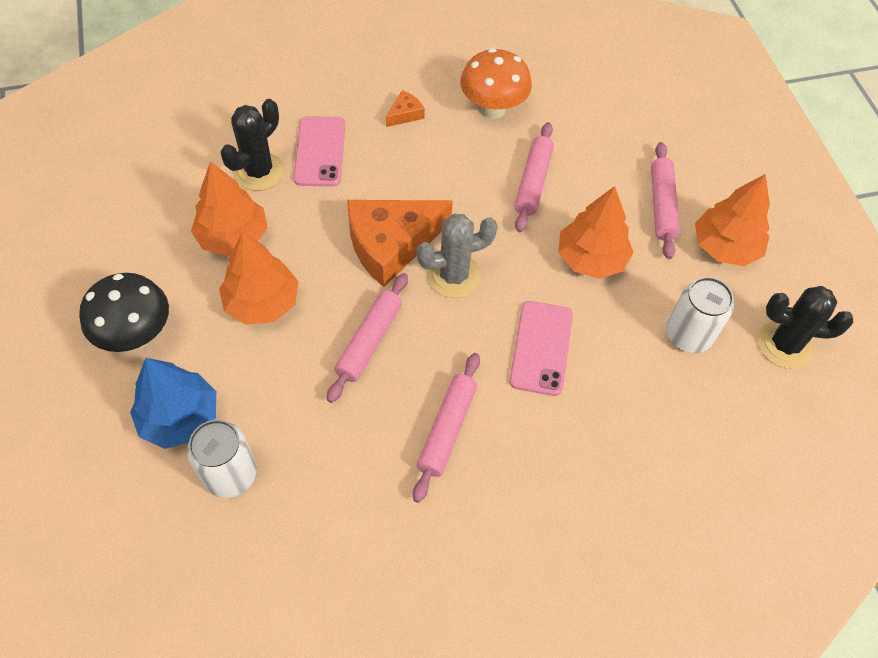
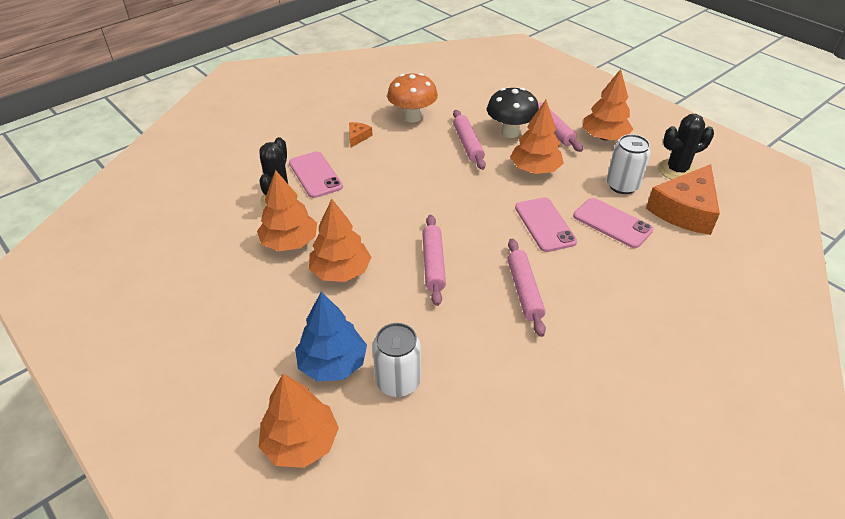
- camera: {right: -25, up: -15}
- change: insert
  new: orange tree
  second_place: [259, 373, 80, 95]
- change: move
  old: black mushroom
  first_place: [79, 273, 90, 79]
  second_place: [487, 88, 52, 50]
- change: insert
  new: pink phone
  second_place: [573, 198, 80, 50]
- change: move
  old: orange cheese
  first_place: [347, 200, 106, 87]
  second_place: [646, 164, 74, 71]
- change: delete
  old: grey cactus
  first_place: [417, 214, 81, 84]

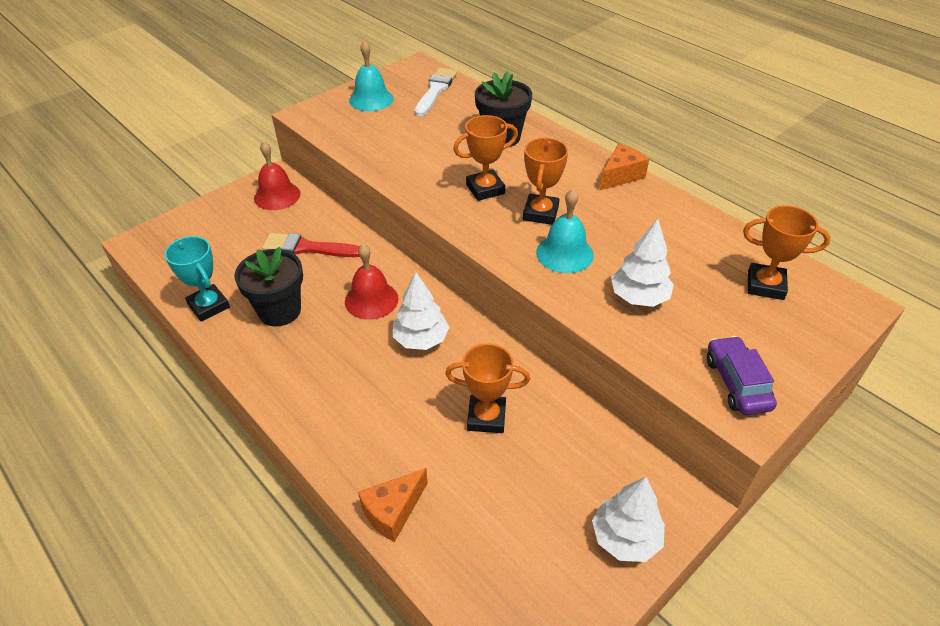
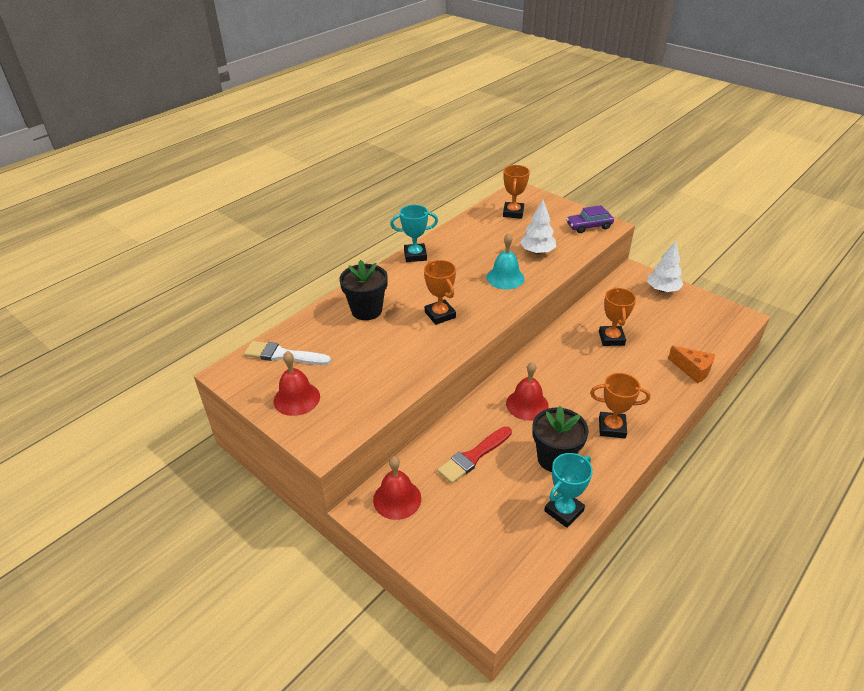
- camera: {right: -95, up: -5}
- change: recolor
  old: turquoise bell
  new: red bell
  first_place: [349, 40, 45, 71]
  second_place: [274, 351, 46, 65]
- change: replace
  old: orange cheese
  new: turquoise trophy
  first_place: [600, 144, 49, 46]
  second_place: [390, 205, 48, 57]
- change: rotate
  old: red brush
  first_place: [262, 233, 98, 24]
  second_place: [437, 426, 75, 58]
  degrees: 45
- change: move
  old: orange trophy
  first_place: [523, 138, 45, 87]
  second_place: [590, 373, 60, 65]
- change: delete
  old: white tree
  first_place: [393, 272, 56, 78]

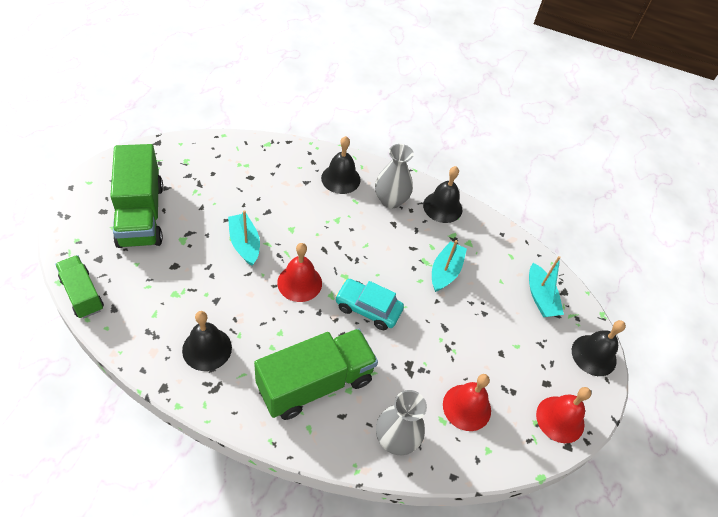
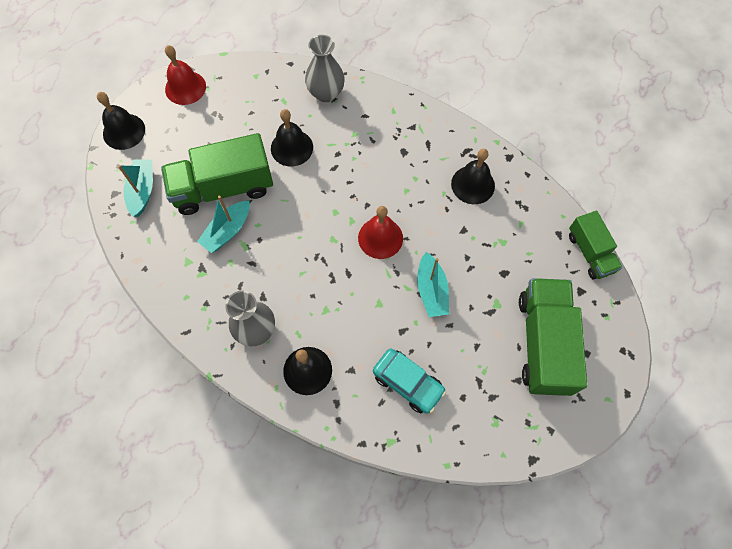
- camera: {right: -160, up: 15}
- change: move
  old: green truck
  first_place: [254, 328, 124, 92]
  second_place: [161, 133, 112, 82]
- change: move
  old: black bell
  first_place: [423, 166, 40, 57]
  second_place: [271, 109, 42, 57]
- change: move
  old: turquoise car
  first_place: [335, 279, 69, 51]
  second_place: [373, 349, 73, 65]
- change: delete
  old: red bell
  first_place: [443, 374, 48, 57]

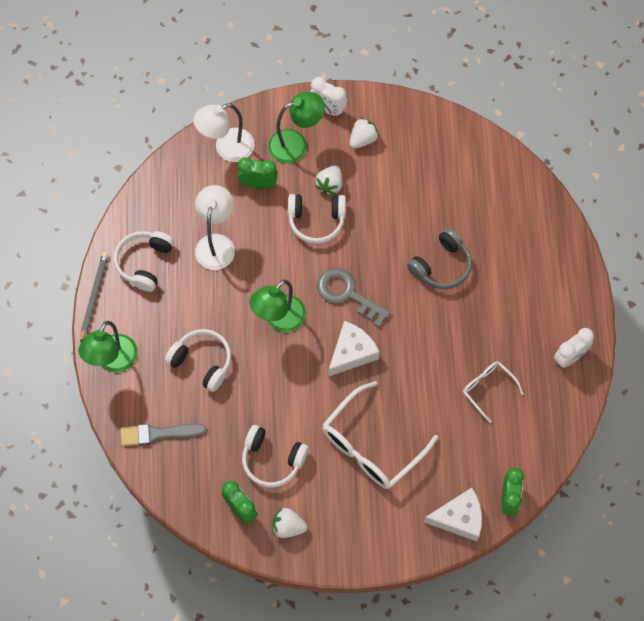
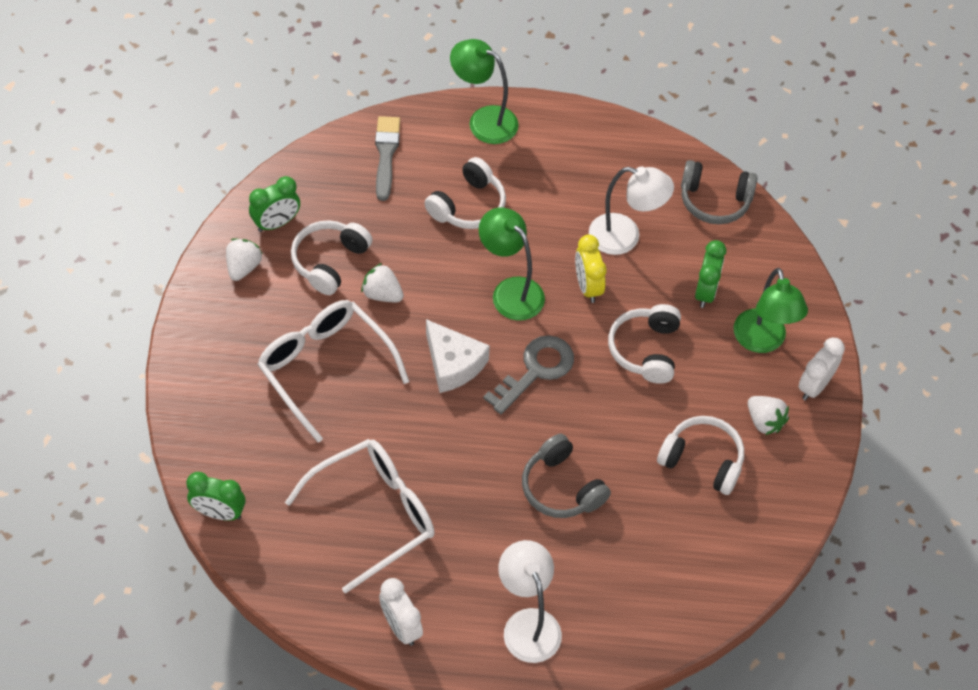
- camera: {right: 95, up: -10}
- change: resize
  old: white glasses
  first_place: [463, 361, 61, 62]
  second_place: [285, 439, 150, 154]
  factor: 1.86
- change: move
  old: white strawberry
  first_place: [315, 165, 27, 30]
  second_place: [361, 263, 43, 39]
- change: move
  old: white lamp
  first_place: [193, 104, 61, 58]
  second_place: [498, 540, 64, 123]
- change: insert
  new: yellow clock
  second_place: [575, 234, 32, 69]
- change: move
  old: white headphones
  first_place: [114, 231, 60, 61]
  second_place: [657, 416, 87, 79]
- change: insert
  new: grey headphones
  second_place: [681, 160, 77, 64]
- change: delete
  old: grey pencil
  first_place: [80, 252, 28, 90]
- change: delete
  old: white cheese
  first_place: [424, 488, 58, 53]

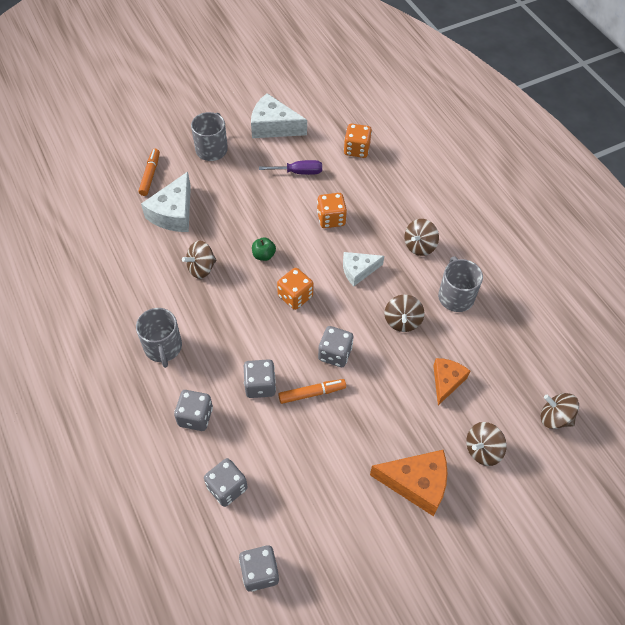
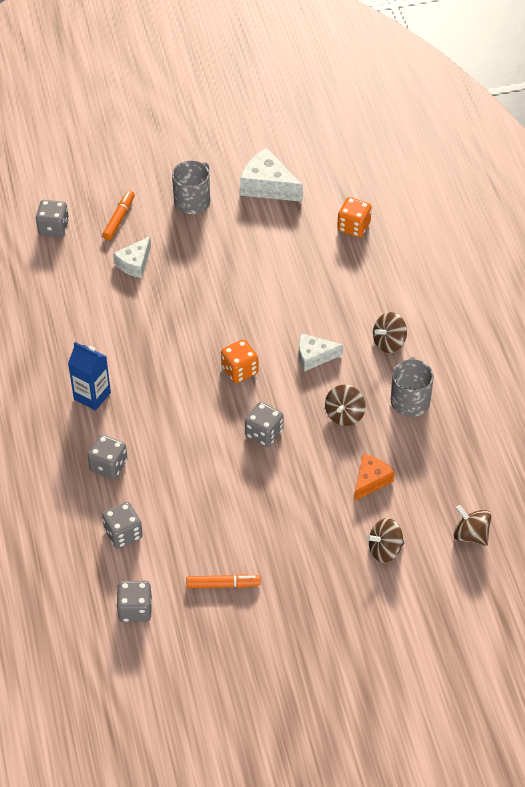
- camera: {right: 15, up: -5}
- change: move
  old: grey dice
  first_place: [244, 359, 32, 39]
  second_place: [36, 200, 33, 37]
- change: replace
  old: grey mug
  new: blue carton
  first_place: [136, 308, 46, 60]
  second_place: [68, 342, 43, 69]
- change: resize
  old: white cheese
  first_place: [141, 172, 50, 60]
  second_place: [113, 236, 38, 42]
  factor: 0.65
- change: move
  old: orange marker
  first_place: [278, 379, 68, 25]
  second_place: [187, 574, 74, 14]
- change: delete
  old: brown spinning top
  first_place: [182, 241, 35, 38]
- change: delete
  old: green apple
  first_place: [252, 237, 24, 24]
- change: delete
  old: purple screwdriver
  first_place: [259, 160, 63, 15]
- change: delete
  old: orange dice
  first_place: [317, 193, 30, 35]
- change: delete
  old: orange cheese
  first_place: [370, 450, 77, 66]

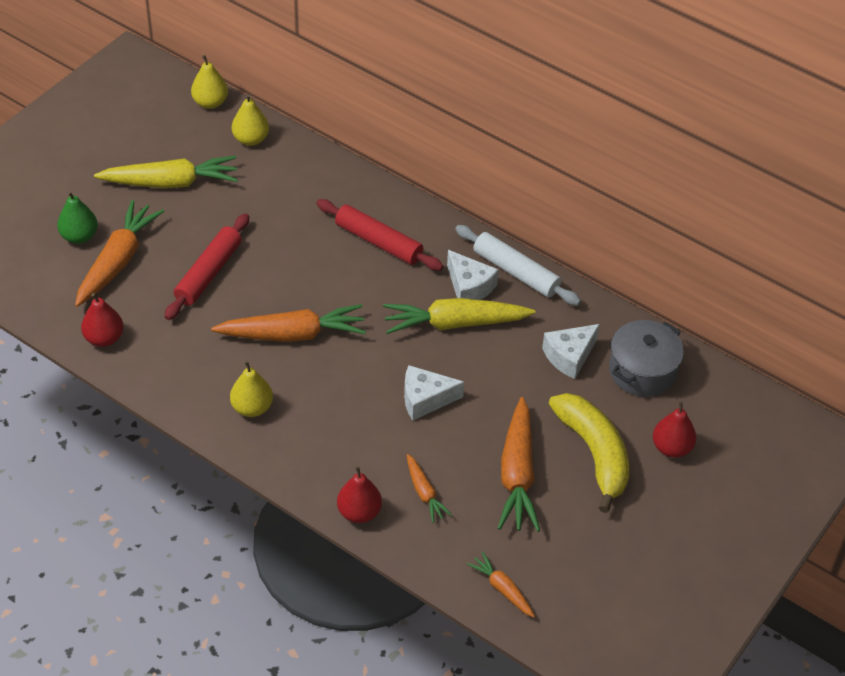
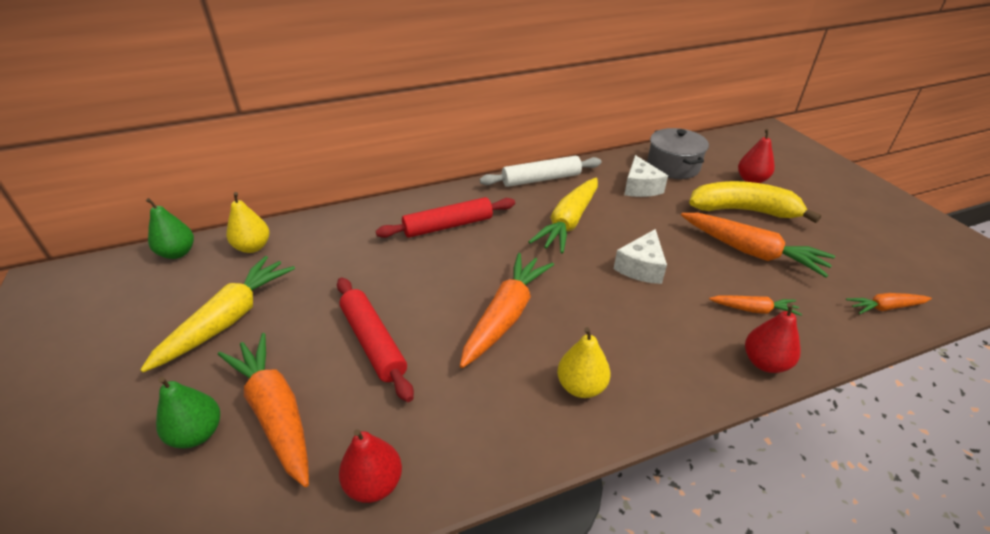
- camera: {right: -55, up: -10}
- change: recolor
  old: yellow pear
  new: green pear
  first_place: [191, 55, 37, 54]
  second_place: [146, 198, 48, 61]
- change: delete
  old: white cheese
  first_place: [447, 250, 52, 50]

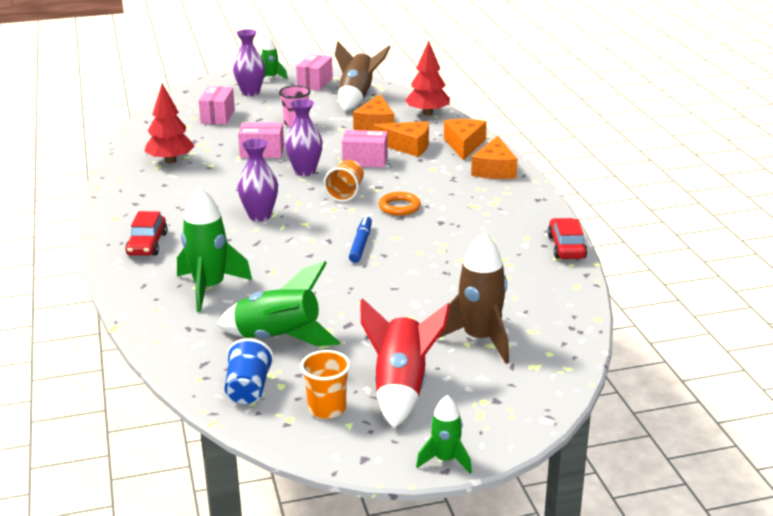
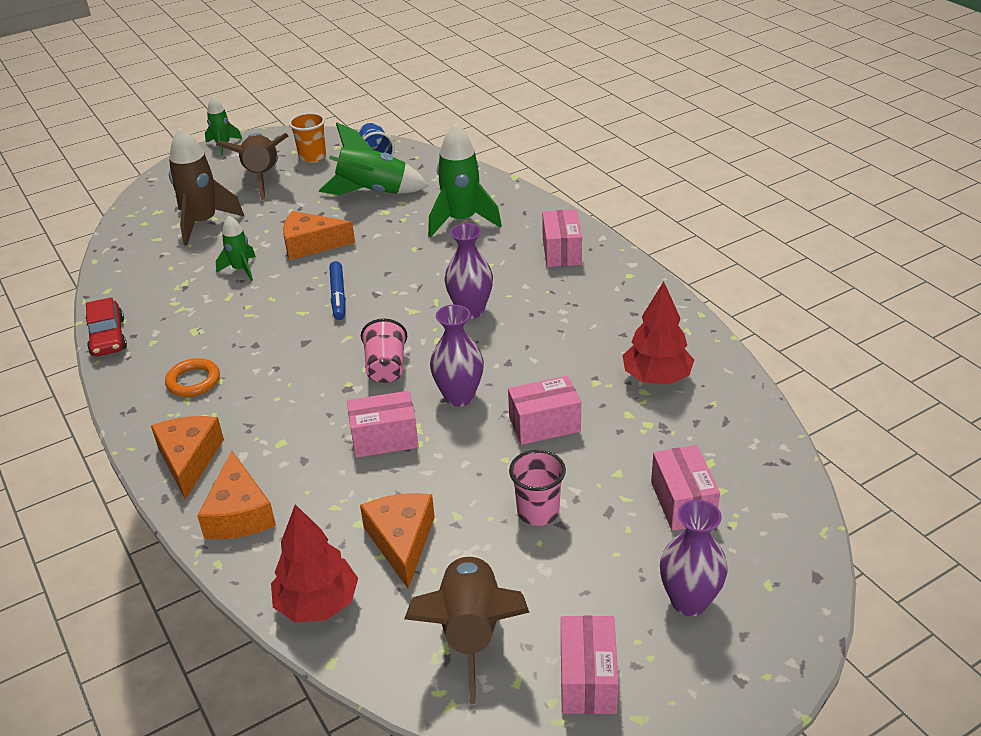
- camera: {right: 165, up: 10}
- change: move
  old: orange ring
  first_place: [378, 192, 43, 24]
  second_place: [165, 358, 55, 39]
- change: recolor
  old: red rocket
  new: brown rocket
  first_place: [361, 298, 89, 130]
  second_place: [216, 133, 72, 67]
- change: move
  old: green rocket
  first_place: [261, 36, 27, 44]
  second_place: [216, 216, 40, 65]
- change: move
  old: orange cheese
  first_place: [373, 121, 56, 36]
  second_place: [283, 211, 72, 49]
- change: recolor
  old: orange cup
  new: pink cup
  first_place: [323, 160, 41, 42]
  second_place: [361, 319, 46, 64]
- change: replace
  old: red car
  new: pink box
  first_place: [125, 211, 42, 45]
  second_place: [542, 209, 40, 58]

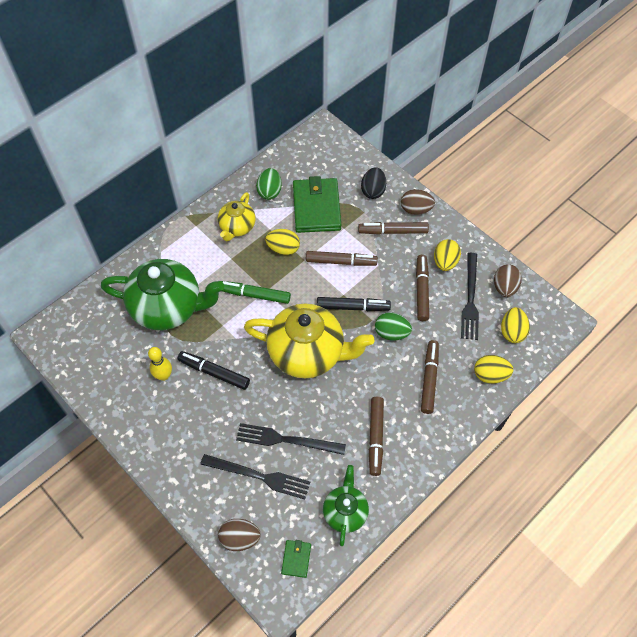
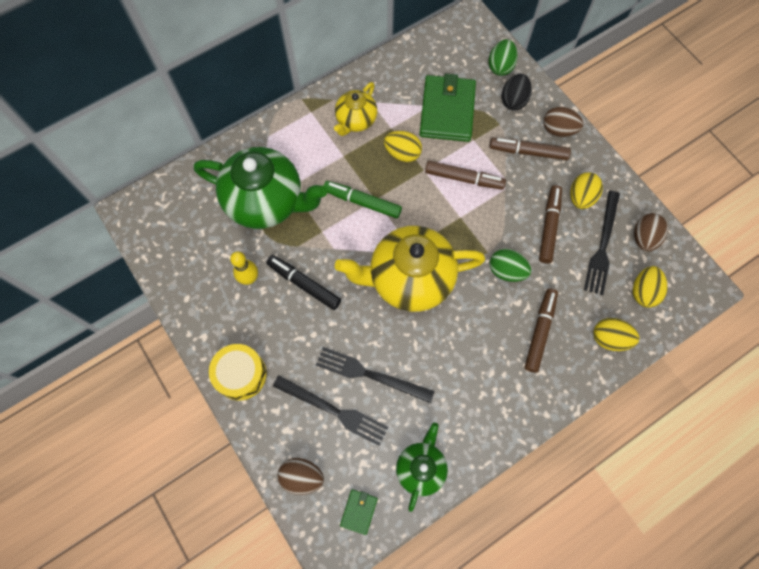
- camera: {right: 10, up: 10}
- change: insert
  new: yellow drum
  second_place: [209, 344, 58, 57]
- change: rotate
  old: yellow teapot
  first_place: [244, 304, 131, 74]
  second_place: [335, 226, 150, 86]
  degrees: 150
- change: move
  old: green egg
  first_place: [256, 168, 26, 32]
  second_place: [489, 39, 29, 37]
- change: delete
  old: black marker
  first_place: [317, 297, 74, 14]
- change: delete
  old: brown marker
  first_place: [369, 397, 15, 79]

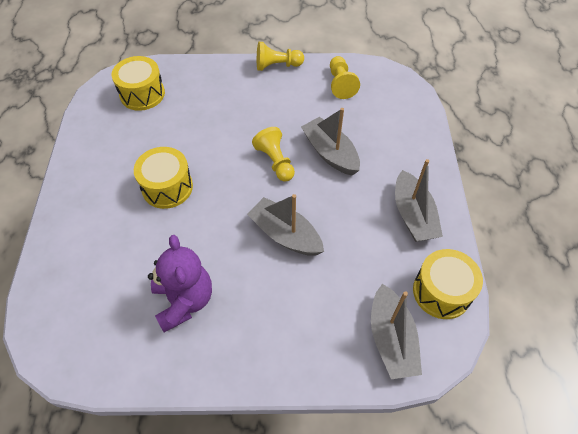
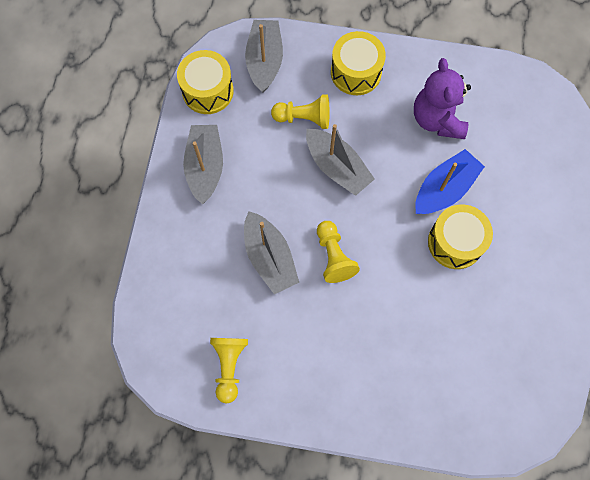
- camera: {right: -170, up: 15}
- change: move
  old: yellow pawn
  first_place: [257, 42, 47, 29]
  second_place: [271, 95, 59, 34]
- change: move
  old: yellow drum
  first_place: [111, 56, 54, 55]
  second_place: [331, 31, 55, 64]
- change: insert
  new: blue boat
  second_place: [415, 149, 70, 65]

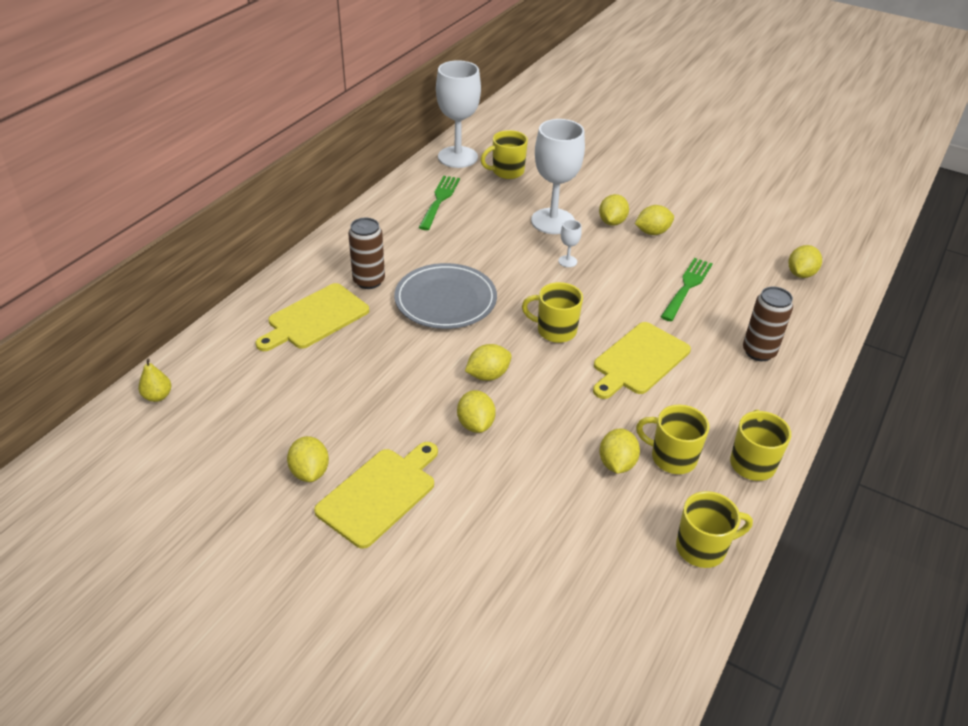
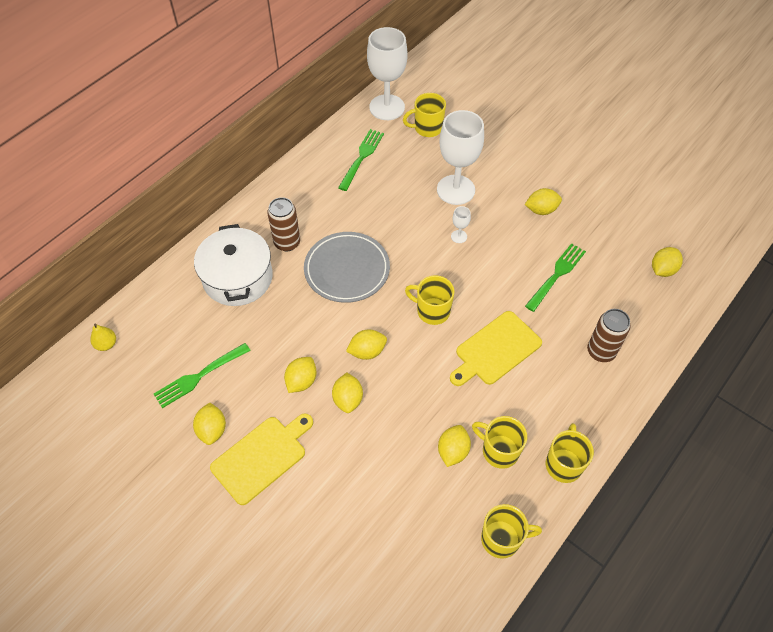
- camera: {right: 10, up: 15}
- change: insert
  new: green fork
  second_place: [154, 343, 97, 65]
- change: replace
  old: yellow cutting board
  new: white pot
  first_place: [256, 283, 113, 68]
  second_place: [194, 224, 79, 82]
- change: move
  old: yellow lemon
  first_place: [599, 194, 30, 32]
  second_place: [284, 357, 33, 36]

